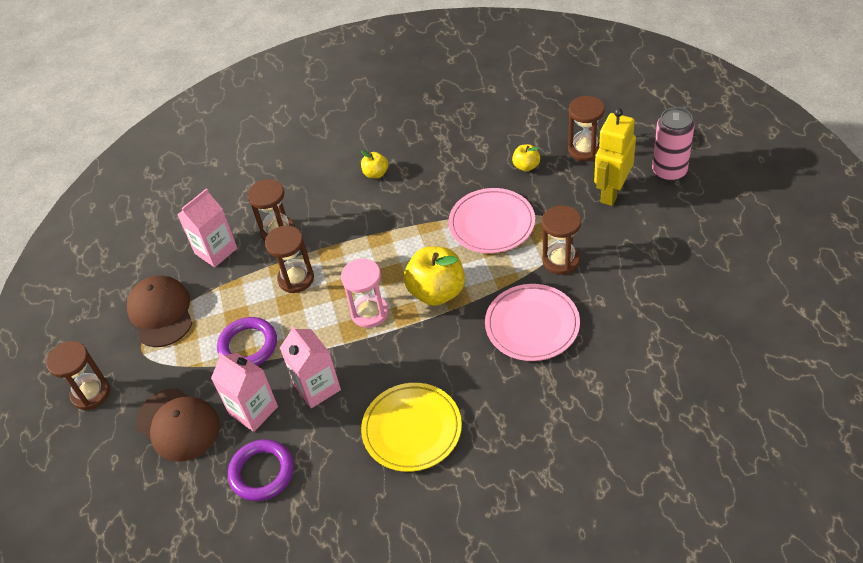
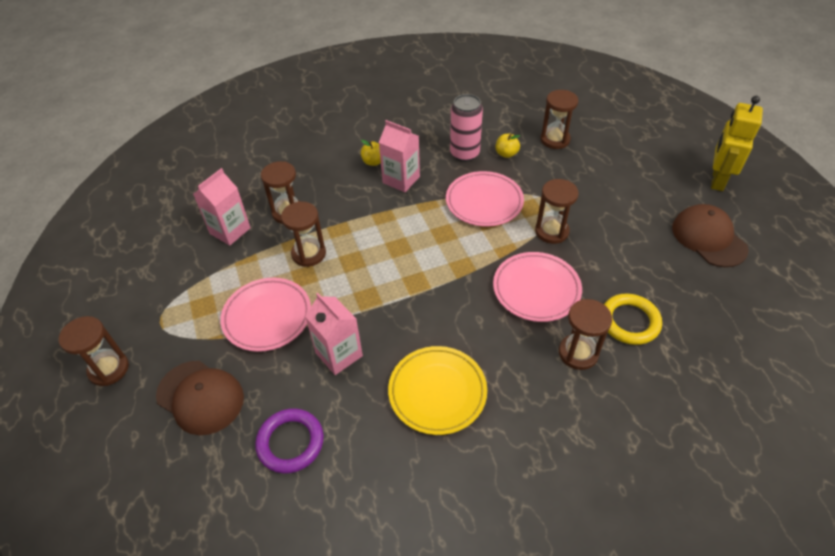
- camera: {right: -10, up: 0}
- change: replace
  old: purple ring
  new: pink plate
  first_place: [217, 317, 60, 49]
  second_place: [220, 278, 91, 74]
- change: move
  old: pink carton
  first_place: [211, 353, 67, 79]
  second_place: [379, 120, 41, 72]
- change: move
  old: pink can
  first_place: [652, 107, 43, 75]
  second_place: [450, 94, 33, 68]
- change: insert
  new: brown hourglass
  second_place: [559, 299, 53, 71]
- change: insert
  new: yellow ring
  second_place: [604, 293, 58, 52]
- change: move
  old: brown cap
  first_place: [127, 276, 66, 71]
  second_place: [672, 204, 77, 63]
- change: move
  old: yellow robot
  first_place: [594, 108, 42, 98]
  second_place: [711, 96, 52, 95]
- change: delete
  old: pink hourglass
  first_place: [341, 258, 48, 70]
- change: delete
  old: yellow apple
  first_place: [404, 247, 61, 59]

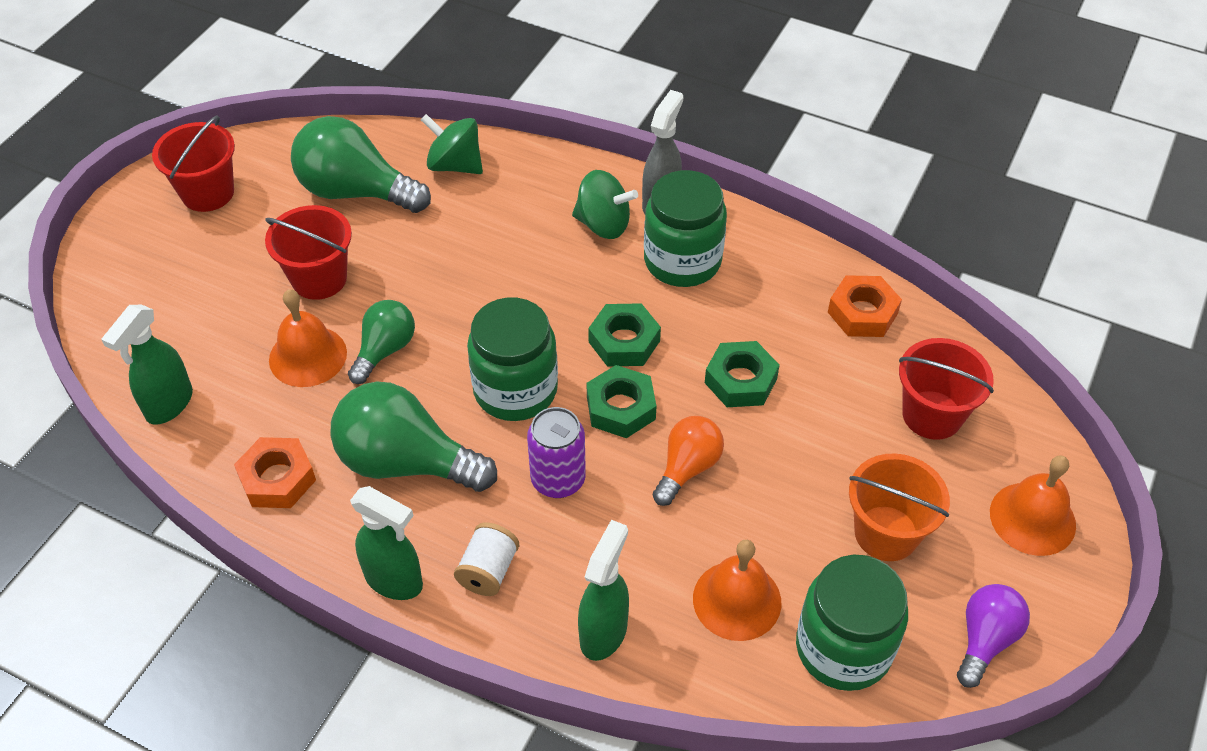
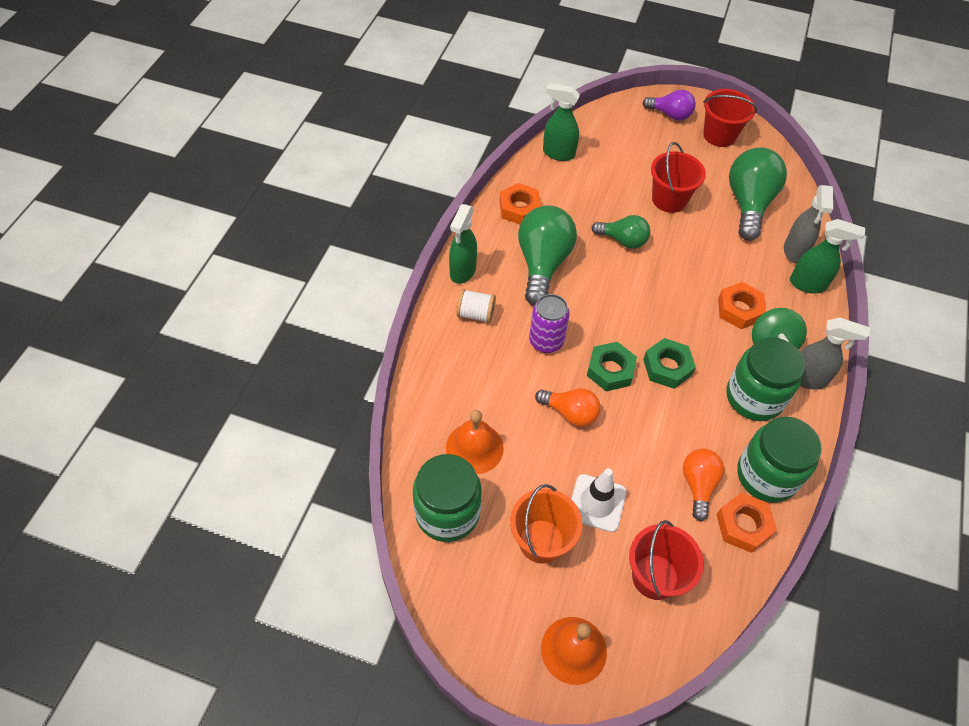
- camera: {right: 80, up: 5}
- change: insert
  new: white traffic cone
  second_place: [571, 468, 56, 64]
- change: move
  old: purple light bulb
  first_place: [957, 584, 73, 104]
  second_place: [643, 90, 53, 31]
- change: insert
  new: orange light bulb
  second_place: [683, 449, 41, 72]
- change: insert
  new: orange nut
  second_place: [718, 282, 48, 47]
- change: move
  old: green jar
  first_place: [467, 298, 91, 123]
  second_place: [737, 417, 85, 86]
- change: replace
  old: green spinning top
  new: grey spray bottle
  first_place: [421, 114, 62, 60]
  second_place: [784, 185, 49, 79]
- change: move
  old: green spray bottle
  first_place: [578, 520, 51, 141]
  second_place: [790, 219, 75, 74]
- change: delete
  old: orange bell
  first_place: [269, 289, 78, 98]
- change: delete
  old: green nut
  first_place: [705, 341, 75, 66]

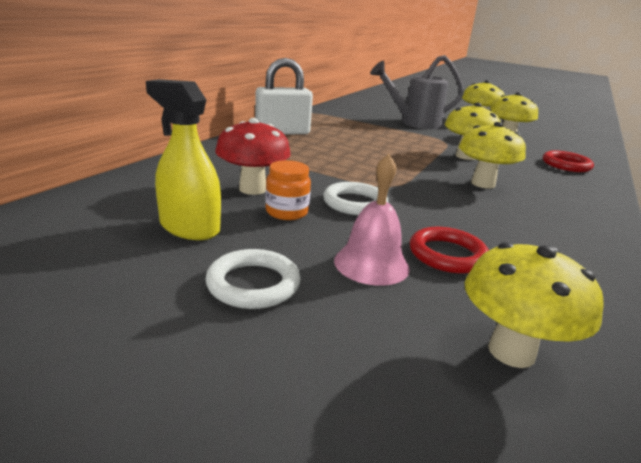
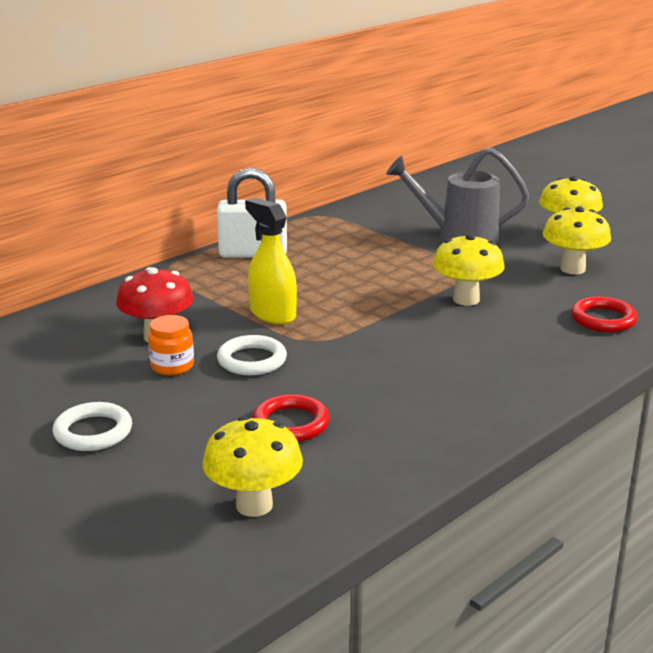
- camera: {right: 20, up: 0}
- change: move
  old: yellow spray bottle
  first_place: [146, 79, 75, 161]
  second_place: [245, 197, 52, 128]
- change: delete
  old: pink bell
  first_place: [334, 154, 76, 132]
- change: delete
  old: yellow mushroom
  first_place: [459, 122, 67, 67]

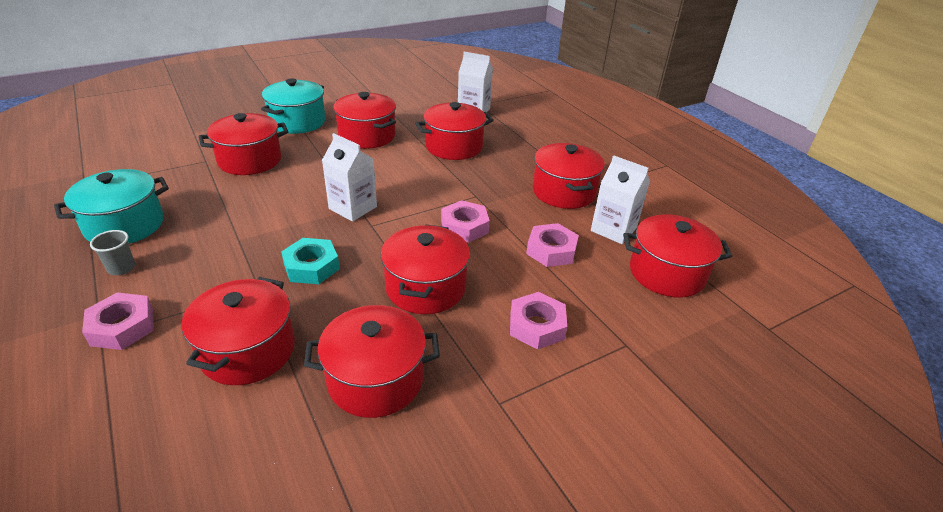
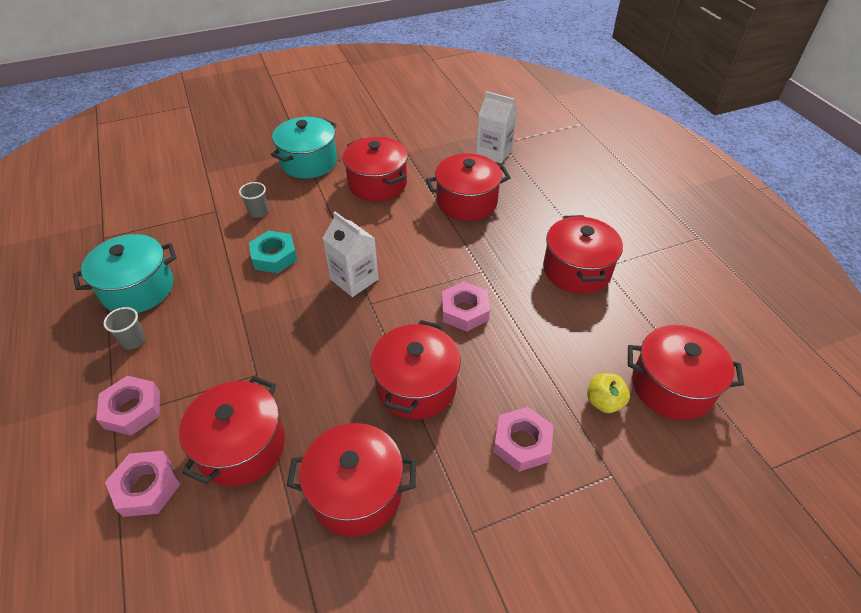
- camera: {right: 10, up: 10}
- change: move
  old: pink nut
  first_place: [526, 223, 53, 44]
  second_place: [105, 451, 76, 66]
- change: replace
  old: red pot
  new: grey cup
  first_place: [199, 113, 89, 62]
  second_place: [239, 182, 29, 36]
- change: move
  old: turquoise nut
  first_place: [281, 238, 59, 46]
  second_place: [249, 231, 48, 42]
- change: insert
  new: yellow apple
  second_place: [587, 373, 43, 40]
- change: delete
  old: white carton
  first_place: [591, 155, 59, 89]

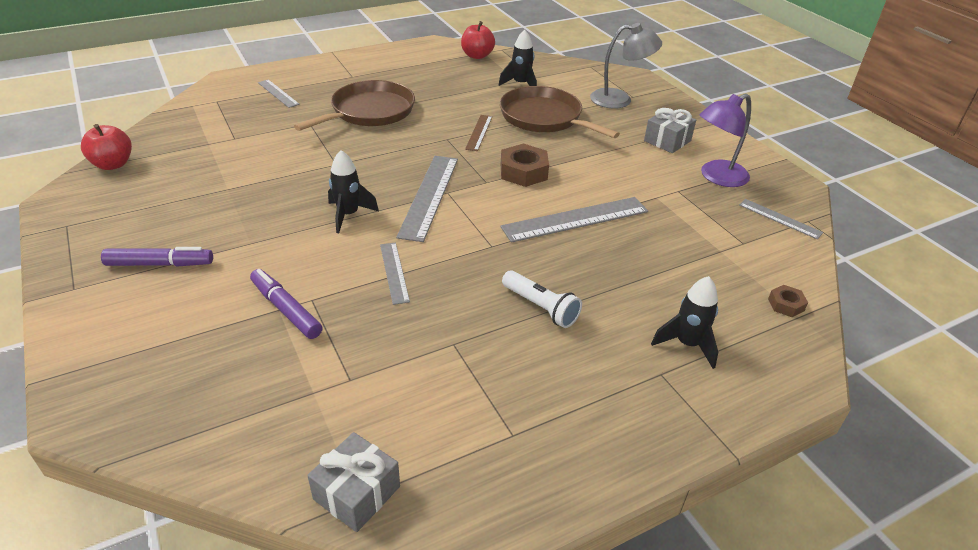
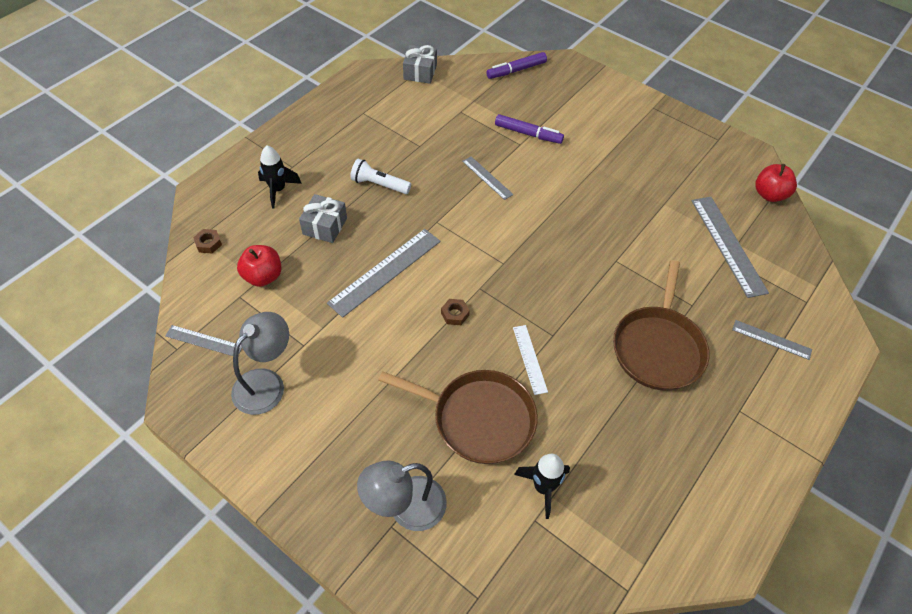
- camera: {right: 155, up: 15}
- change: recolor
  old: purple lamp
  new: grey lamp
  first_place: [699, 94, 52, 93]
  second_place: [231, 312, 58, 103]
- change: move
  old: red apple
  first_place: [461, 21, 34, 38]
  second_place: [237, 245, 45, 42]
- change: move
  old: grey gift
  first_place: [644, 108, 52, 45]
  second_place: [299, 194, 48, 49]
- change: resize
  old: brown nut
  first_place: [501, 143, 48, 44]
  second_place: [441, 299, 29, 26]
  factor: 0.54
- change: move
  old: purple marker
  first_place: [101, 247, 112, 20]
  second_place: [486, 52, 61, 27]
- change: recolor
  old: brown ruler
  new: white ruler
  first_place: [465, 115, 27, 36]
  second_place: [513, 325, 35, 70]
- change: move
  old: grey ruler
  first_place: [396, 156, 62, 86]
  second_place: [692, 197, 77, 101]
- change: delete
  old: black rocket
  first_place: [328, 150, 51, 83]

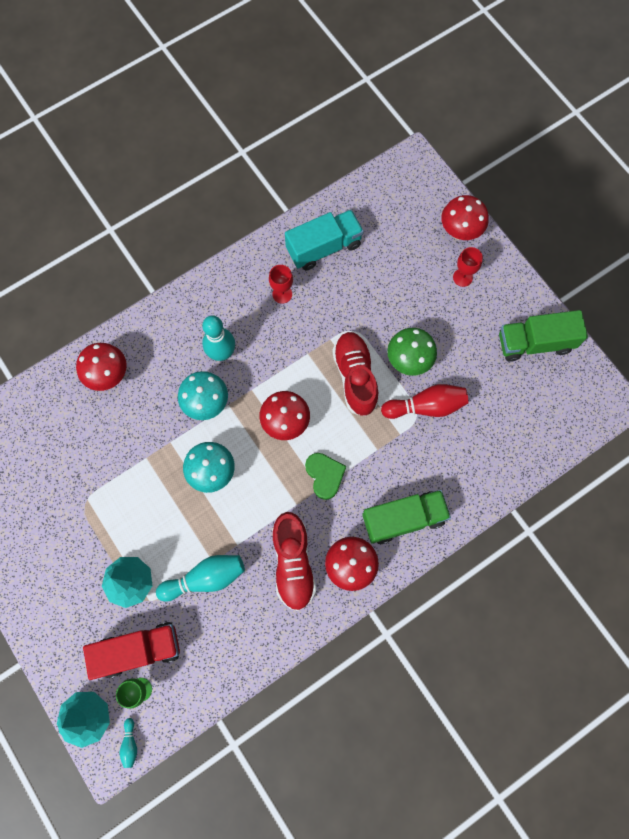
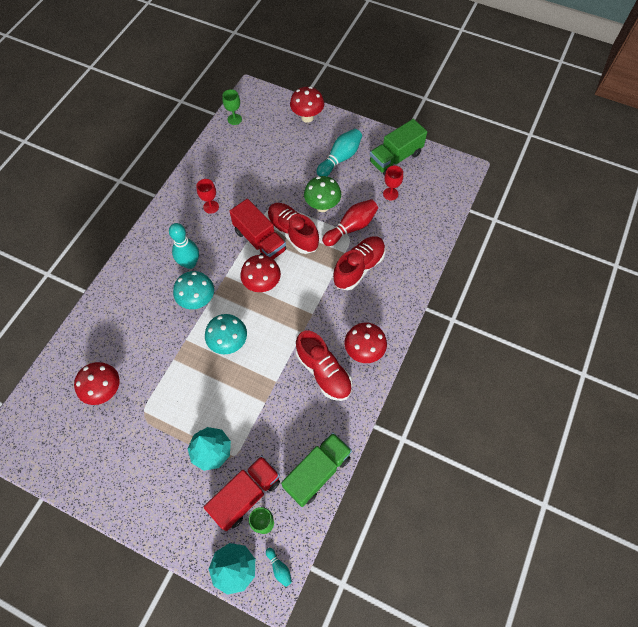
- camera: {right: -30, up: -10}
- change: move
  old: red mushroom
  first_place: [76, 343, 51, 48]
  second_place: [74, 362, 46, 43]
- change: insert
  new: green goblet
  second_place: [222, 89, 20, 36]
- change: insert
  new: red truck
  second_place: [229, 199, 57, 60]
- change: move
  old: green truck
  first_place: [362, 490, 89, 54]
  second_place: [281, 433, 71, 74]
- change: move
  old: turquoise bowling pin
  first_place: [156, 555, 89, 47]
  second_place: [316, 129, 46, 47]
- change: insert
  new: red shoe
  second_place: [333, 236, 53, 54]
- change: move
  old: red goblet
  first_place: [453, 247, 30, 40]
  second_place: [383, 165, 20, 35]
- change: delete
  old: turquoise truck
  first_place: [285, 210, 79, 60]
- change: delete
  old: green heart
  first_place: [305, 453, 41, 47]

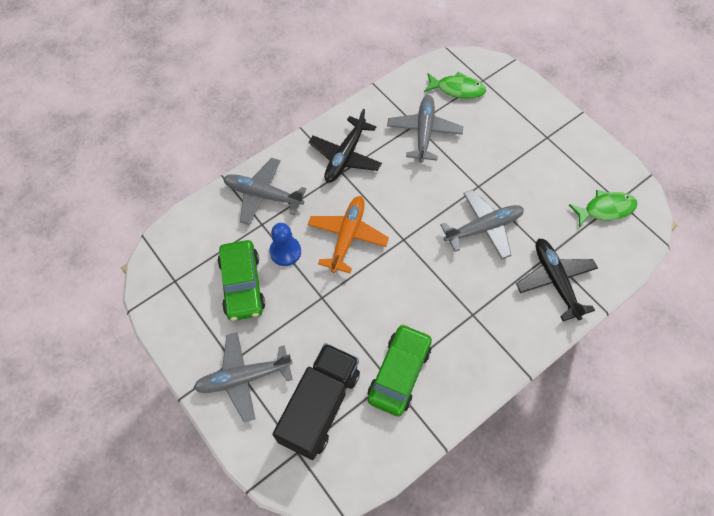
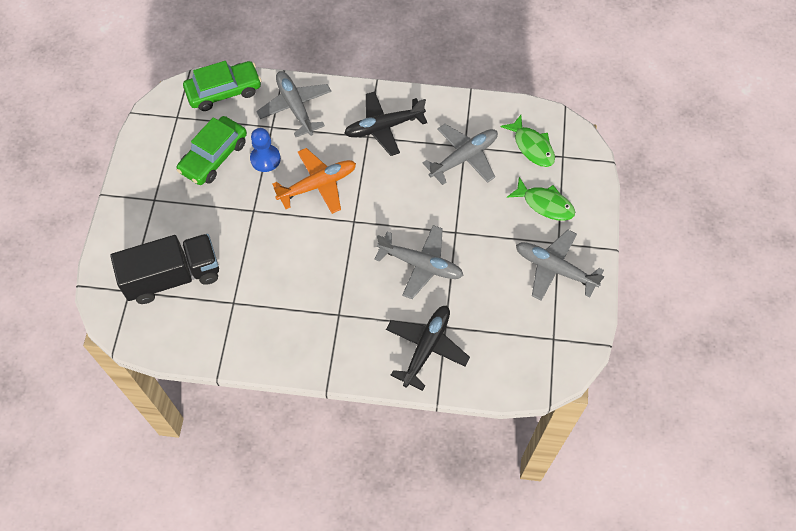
- camera: {right: 45, up: 0}
- change: move
  old: green car
  first_place: [368, 324, 64, 92]
  second_place: [183, 61, 78, 50]
- change: move
  old: green fish
  first_place: [569, 190, 69, 38]
  second_place: [507, 177, 68, 44]
- change: move
  old: grey plane
  first_place: [194, 332, 99, 90]
  second_place: [516, 230, 88, 71]

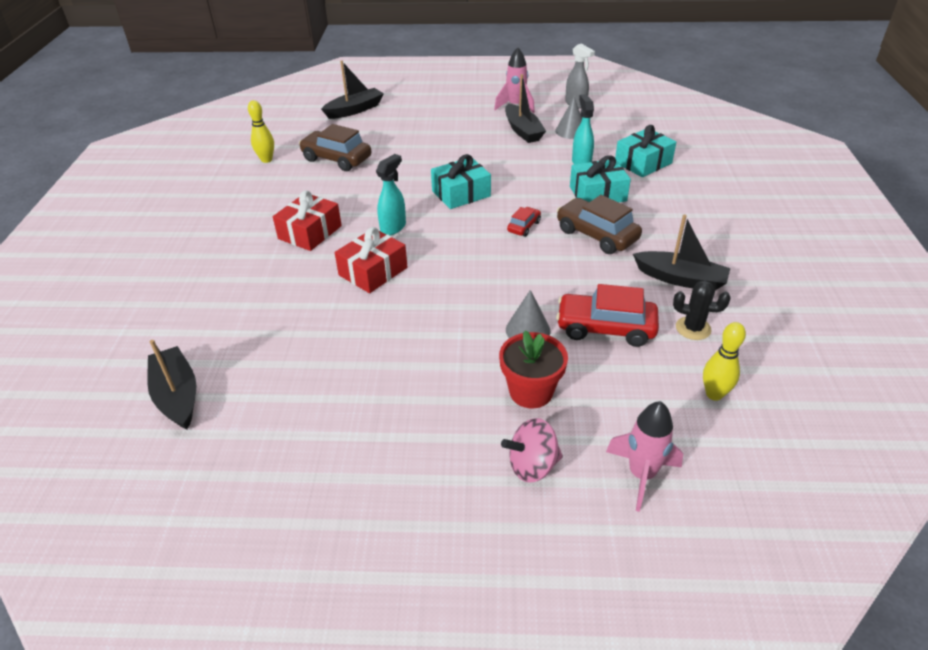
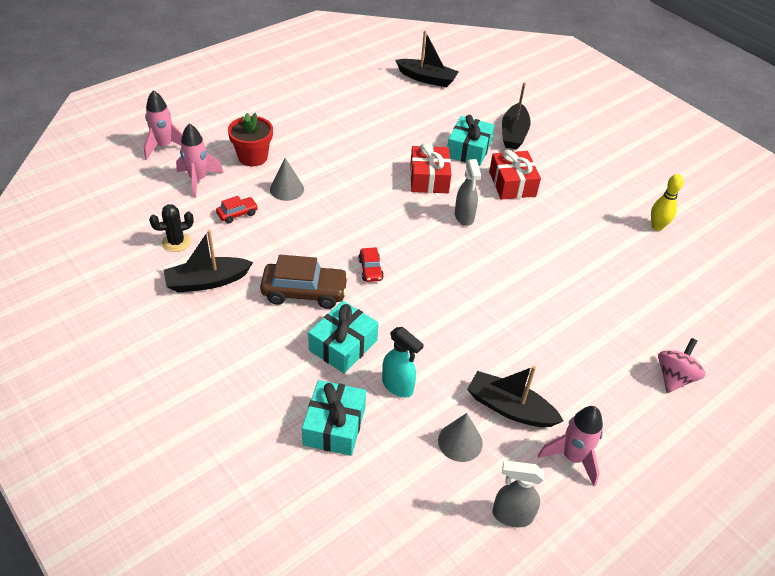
- camera: {right: 135, up: 5}
- change: insert
  new: pink rocket
  second_place: [176, 124, 47, 74]
- change: resize
  old: red car
  first_place: [556, 284, 103, 63]
  second_place: [216, 196, 42, 27]
  factor: 0.52
- change: move
  old: turquoise gift
  first_place: [431, 154, 60, 55]
  second_place: [448, 115, 47, 51]
- change: recolor
  old: turquoise spray bottle
  new: grey spray bottle
  first_place: [376, 154, 30, 81]
  second_place: [455, 159, 26, 67]
- change: move
  old: black boat
  first_place: [321, 61, 63, 58]
  second_place: [502, 82, 29, 68]
- change: move
  old: pink spinning top
  first_place: [501, 418, 62, 65]
  second_place: [658, 338, 47, 55]
- change: delete
  old: brown car
  first_place: [299, 124, 72, 47]
- change: delete
  old: yellow bowling pin
  first_place: [703, 322, 43, 79]

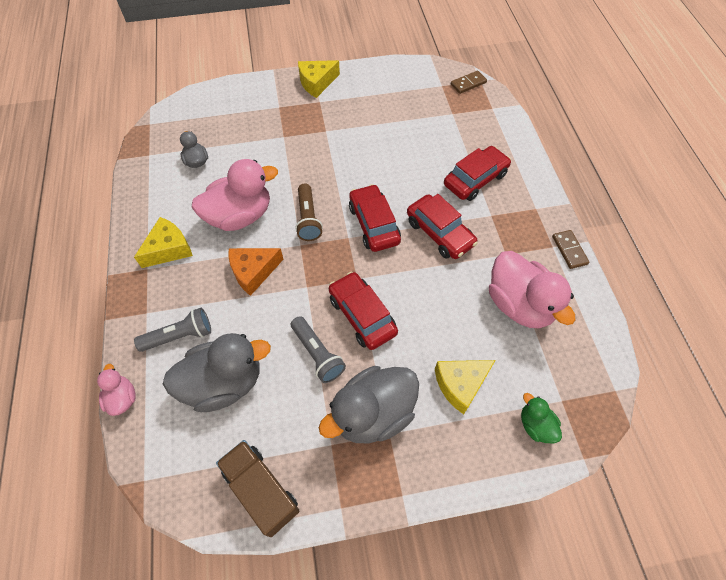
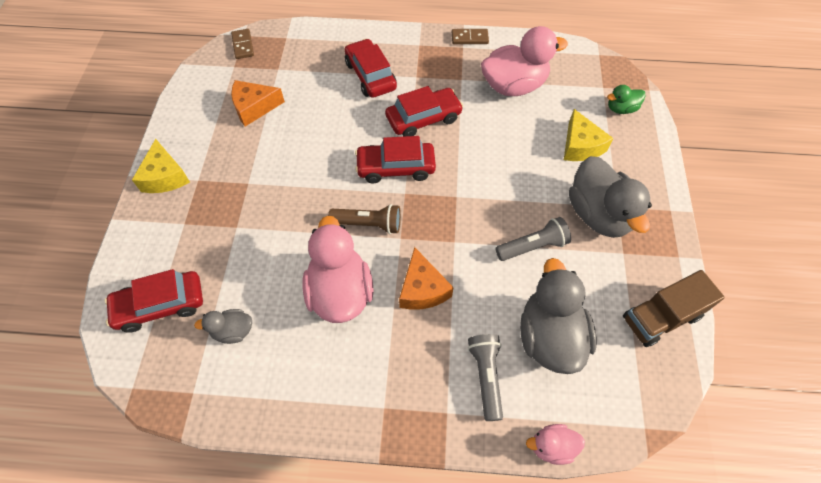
- camera: {right: -75, up: 0}
- change: move
  old: red car
  first_place: [329, 272, 69, 78]
  second_place: [105, 269, 98, 64]
- change: insert
  new: orange cheese
  second_place: [231, 80, 54, 46]
- change: delete
  old: yellow cheese
  first_place: [134, 217, 59, 51]

